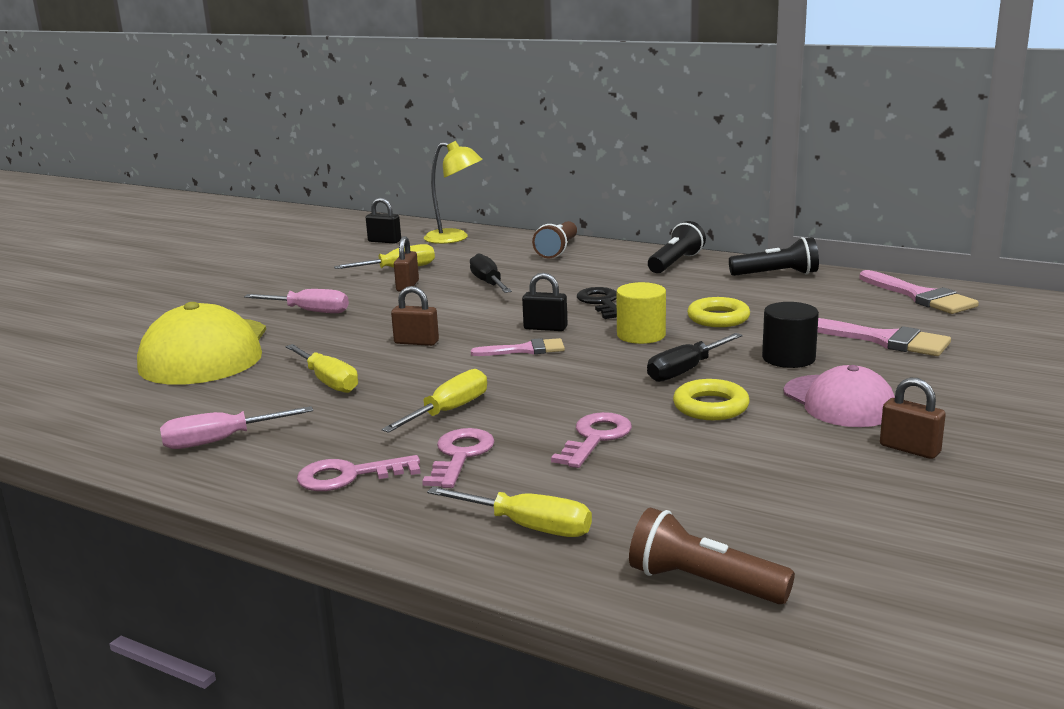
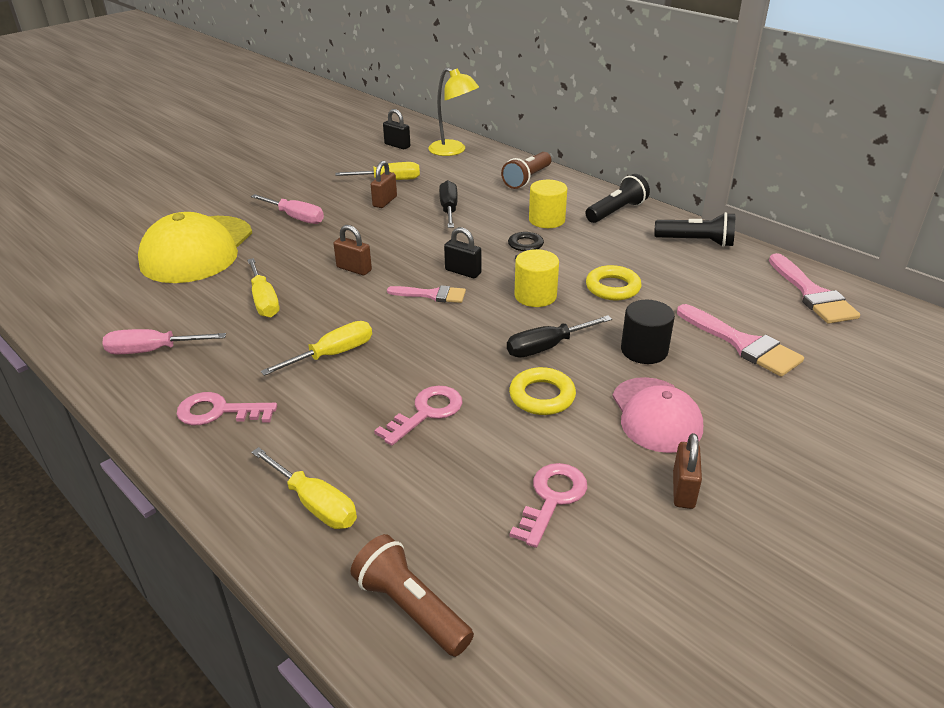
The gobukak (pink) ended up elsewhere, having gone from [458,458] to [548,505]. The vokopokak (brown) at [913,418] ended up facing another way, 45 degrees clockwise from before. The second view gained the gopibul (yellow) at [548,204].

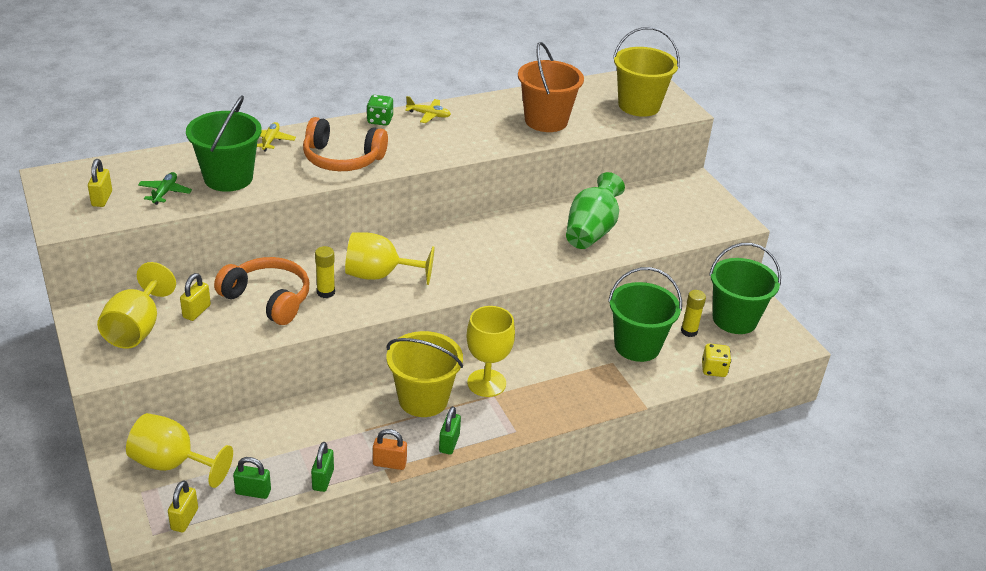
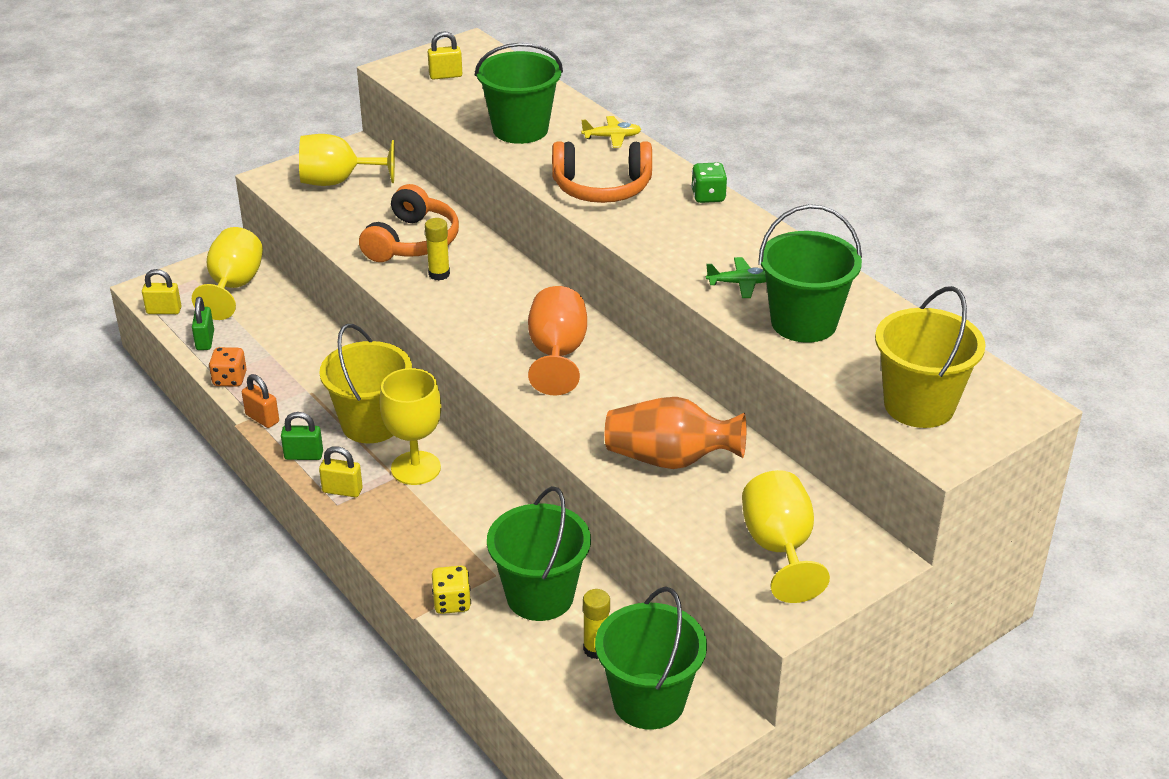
The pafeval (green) ended up elsewhere, having gone from [165,188] to [736,277]. The vokopokak (yellow) ended up elsewhere, having gone from [195,297] to [341,471]. The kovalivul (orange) at [345,144] ended up facing another way, 90 degrees counterclockwise from before. Where the vokopokak (green) stood at [322,467], the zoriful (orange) came to stand at [228,367]. The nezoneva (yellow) ended up elsewhere, having gone from [390,258] to [786,536]. The vokopokak (orange) at [390,449] ended up facing another way, 45 degrees counterclockwise from before. The second view lost the pafeval (yellow) at [428,109]. What was the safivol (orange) at [551,87] turned into the safivol (green) at [810,273]. What was the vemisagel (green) at [595,210] turned into the vemisagel (orange) at [675,433]. The zoriful (yellow) ended up elsewhere, having gone from [716,360] to [451,590]. The second view gained the nezoneva (orange) at [557,340].

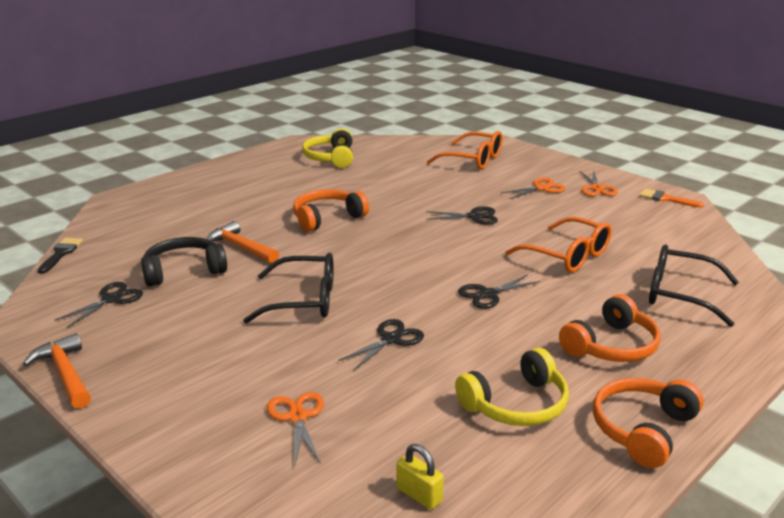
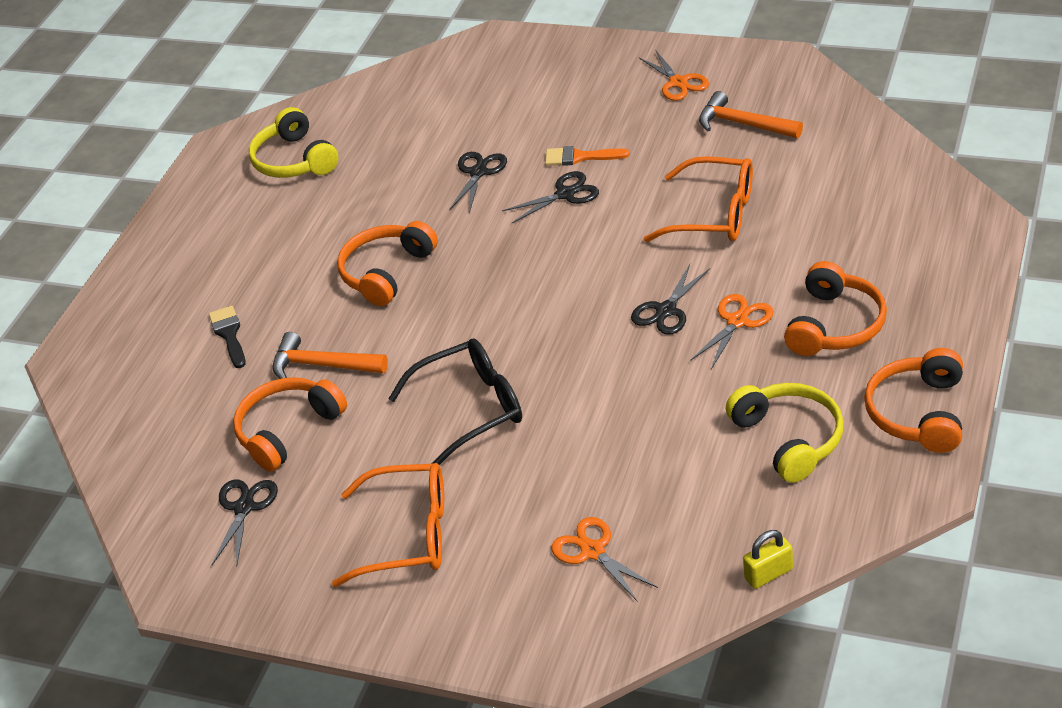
The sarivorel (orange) ended up elsewhere, having gone from [57,371] to [751,114]. The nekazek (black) ended up elsewhere, having gone from [60,256] to [227,337]. What was the kovalivul (black) at [184,262] turned into the kovalivul (orange) at [290,424]. The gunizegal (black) ended up elsewhere, having gone from [381,344] to [478,182]. The vokopokak (yellow) at [420,477] ended up facing another way, 45 degrees counterclockwise from before. The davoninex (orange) ended up elsewhere, having gone from [464,150] to [388,525]. The kovalivul (yellow) at [512,387] ended up facing another way, 60 degrees counterclockwise from before. The gunizegal (orange) ended up elsewhere, having gone from [533,188] to [732,331]. The nekazek (orange) ended up elsewhere, having gone from [672,198] to [587,156]. The second view lost the davoninex (black) at [694,286].

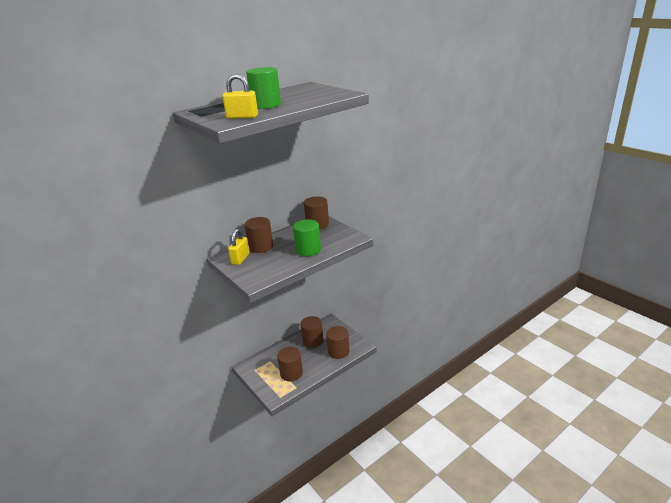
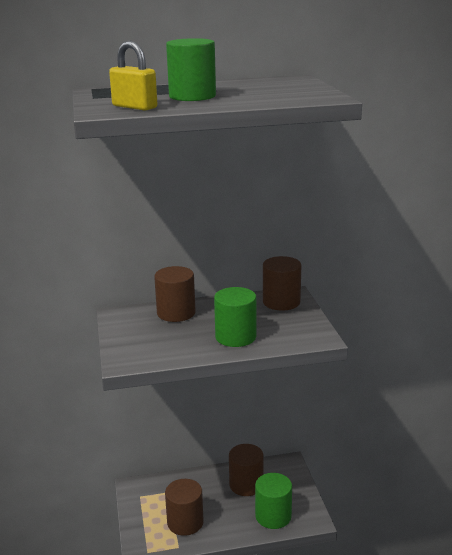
The second view lost the vokopokak (yellow) at [239,247]. What was the gopibul (brown) at [338,342] turned into the gopibul (green) at [273,501].

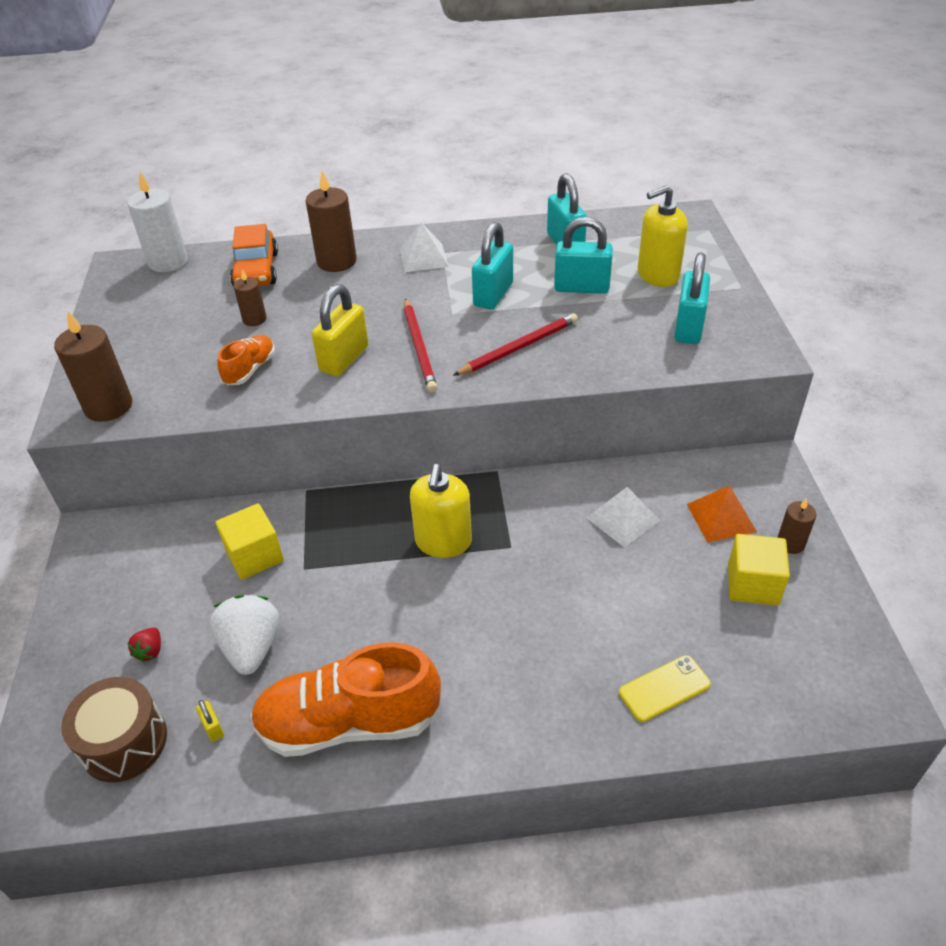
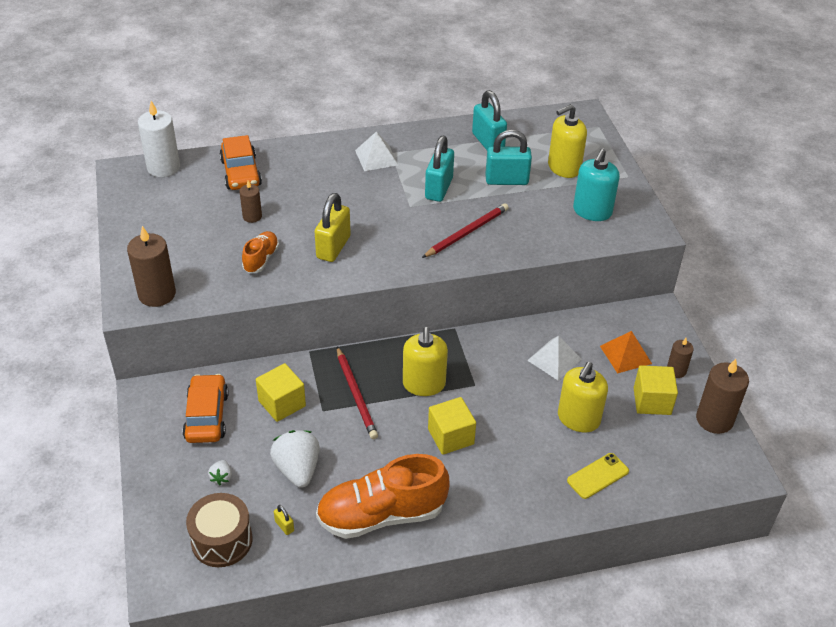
What was the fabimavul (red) at [144,645] turned into the fabimavul (white) at [220,472]. The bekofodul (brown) ended up elsewhere, having gone from [331,221] to [722,396]. The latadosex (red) ended up elsewhere, having gone from [420,345] to [357,393]. Where the vokopokak (turquoise) stood at [692,298], the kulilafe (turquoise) came to stand at [596,184]. The second view gained the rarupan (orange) at [205,408]. The second view gained the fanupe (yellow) at [452,426]. The second view gained the kulilafe (yellow) at [583,397].

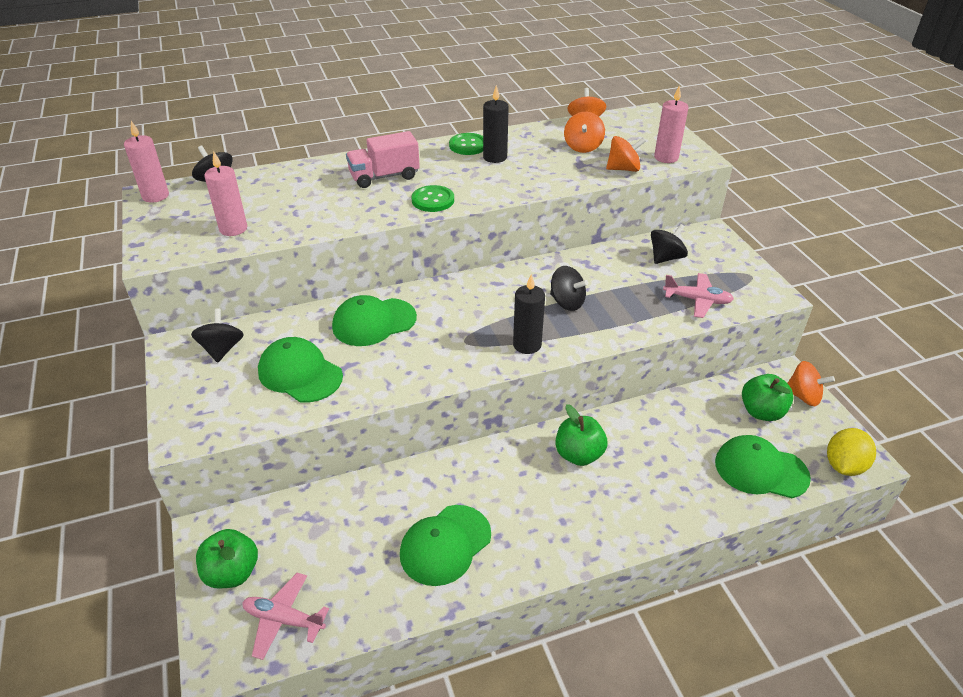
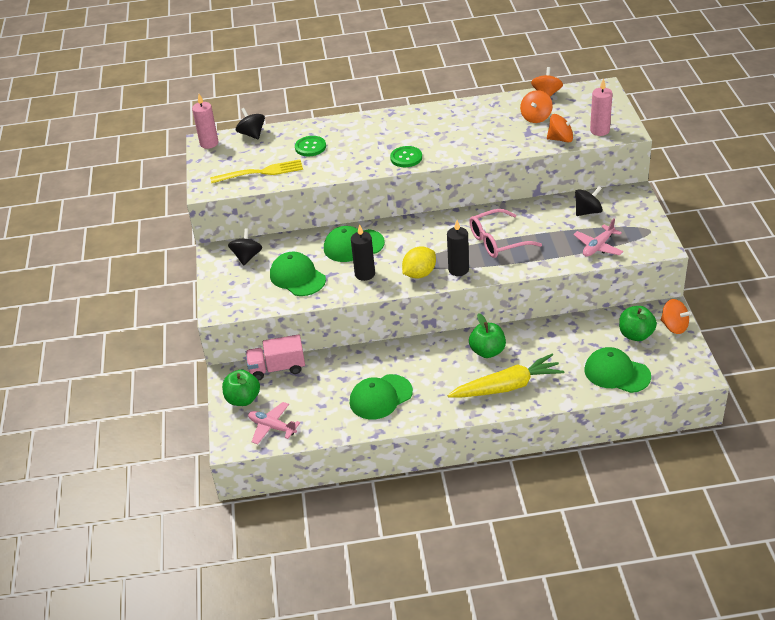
Where the bekofodul (pink) stood at [225,193], the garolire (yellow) came to stand at [256,171]. The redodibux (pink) ended up elsewhere, having gone from [383,159] to [275,357]. The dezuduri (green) ended up elsewhere, having gone from [466,144] to [310,146]. The bekofodul (black) ended up elsewhere, having gone from [496,124] to [363,252]. Where the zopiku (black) stood at [569,288], the davoninex (pink) came to stand at [505,233]. The pafeval (pink) at [698,295] ended up facing another way, 105 degrees clockwise from before. The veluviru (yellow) ended up elsewhere, having gone from [851,452] to [419,262]. The second view gained the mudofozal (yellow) at [506,375].

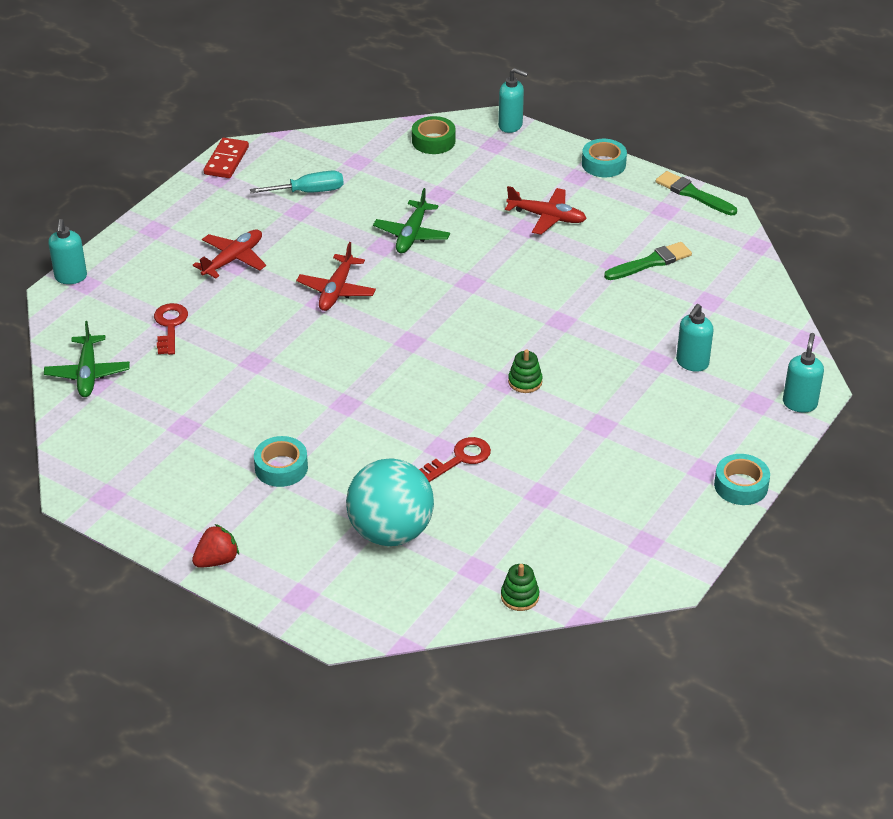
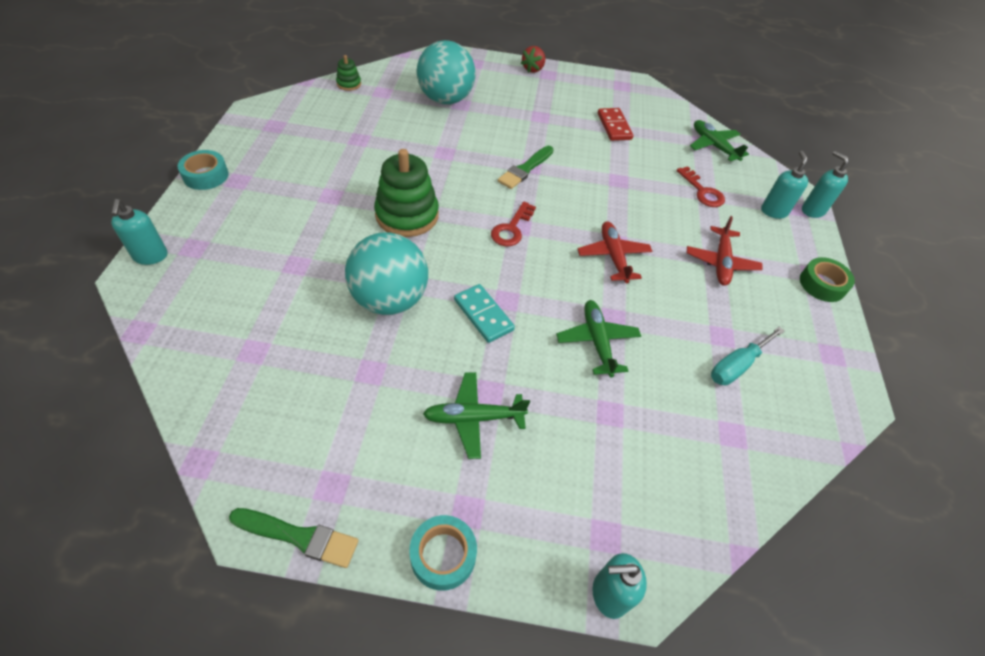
The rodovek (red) ended up elsewhere, having gone from [226,158] to [616,124]. The second view lost the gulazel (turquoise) at [281,461]. The gulazel (green) ended up elsewhere, having gone from [434,135] to [827,279]. The gobukak (red) ended up elsewhere, having gone from [455,459] to [513,224]. What was the pafeval (red) at [546,210] turned into the pafeval (green) at [476,415]. The size of the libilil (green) at [525,371] changed by a factor of 2.13. The nekazek (green) ended up elsewhere, having gone from [648,261] to [526,167]. The kulilafe (turquoise) ended up elsewhere, having gone from [694,338] to [784,185]. The second view gained the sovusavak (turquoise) at [386,273]. The second view gained the rodovek (turquoise) at [484,313].

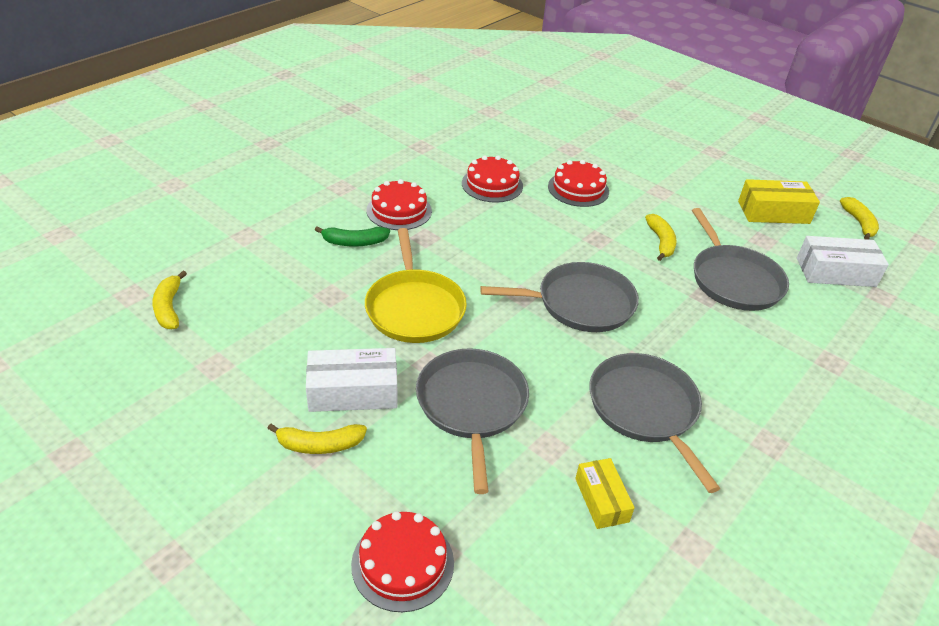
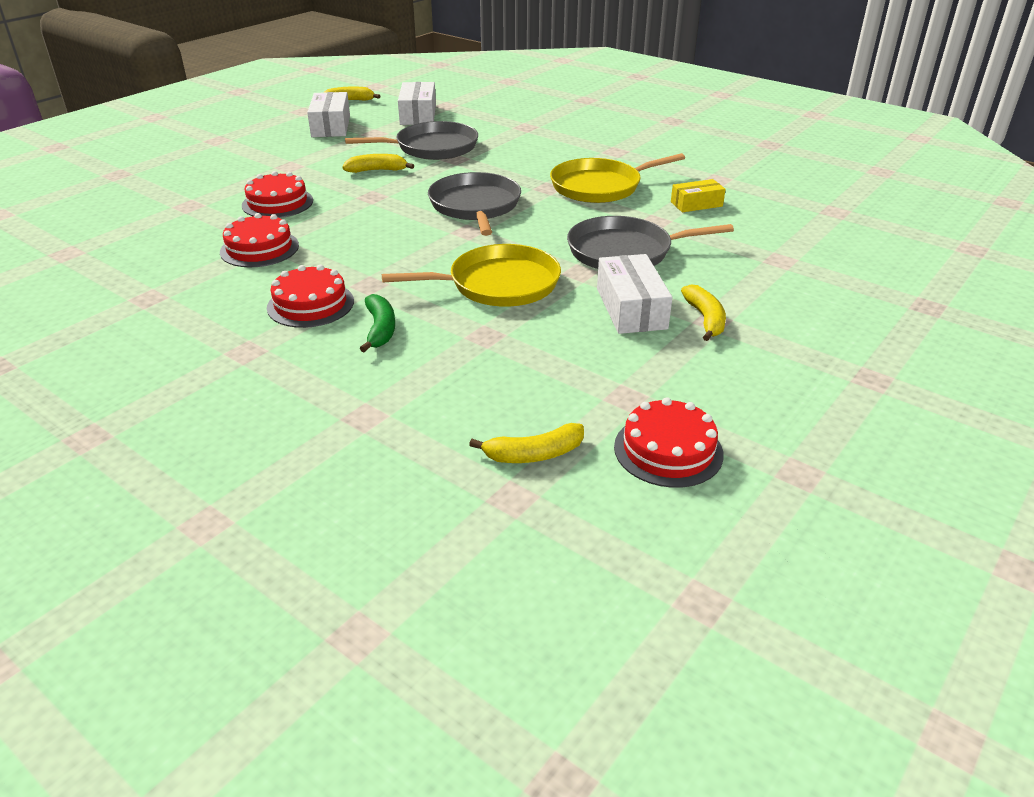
The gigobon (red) ended up elsewhere, having gone from [402,561] to [669,442]. What was the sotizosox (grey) at [654,423] turned into the sotizosox (yellow) at [617,178]. What was the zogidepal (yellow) at [779,201] turned into the zogidepal (white) at [328,114].

